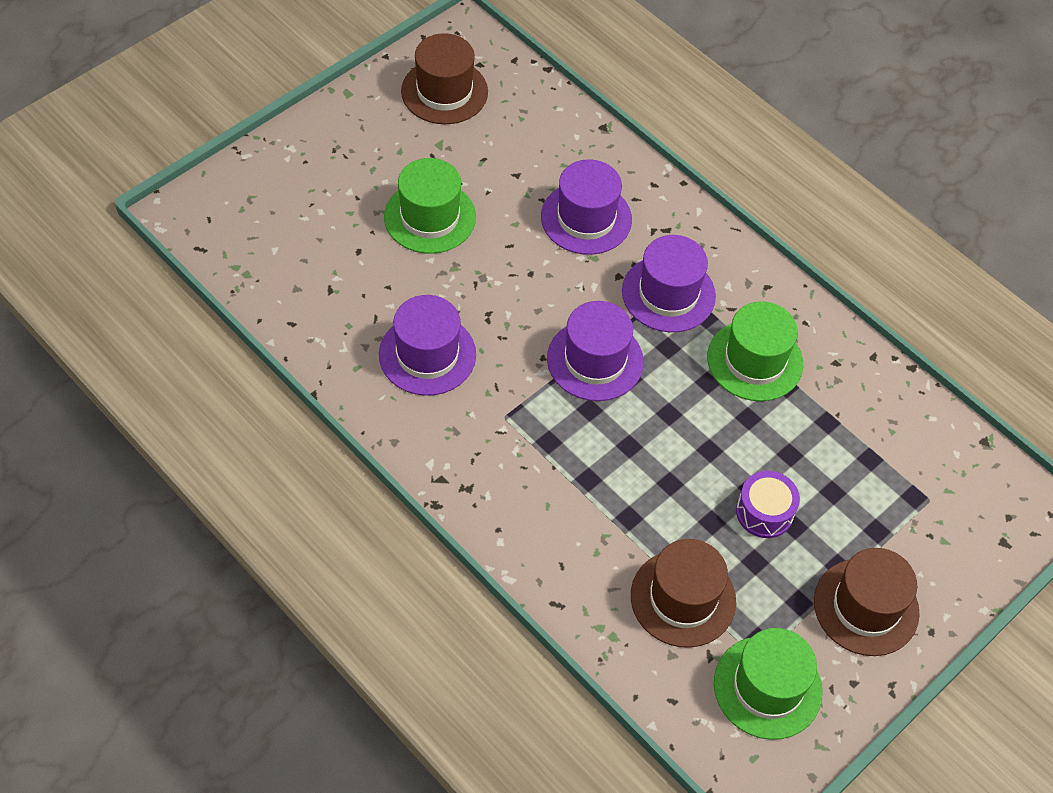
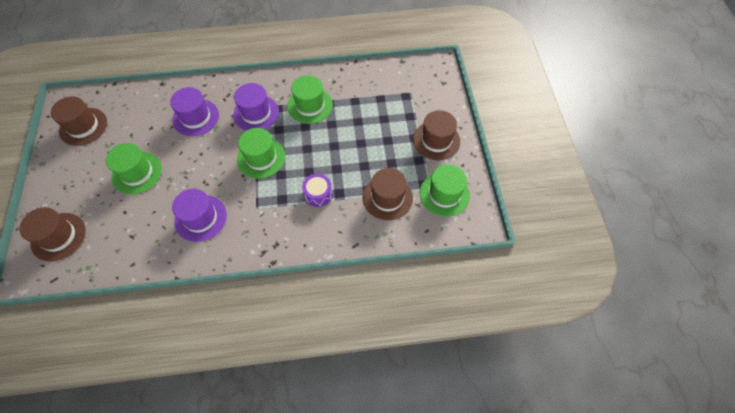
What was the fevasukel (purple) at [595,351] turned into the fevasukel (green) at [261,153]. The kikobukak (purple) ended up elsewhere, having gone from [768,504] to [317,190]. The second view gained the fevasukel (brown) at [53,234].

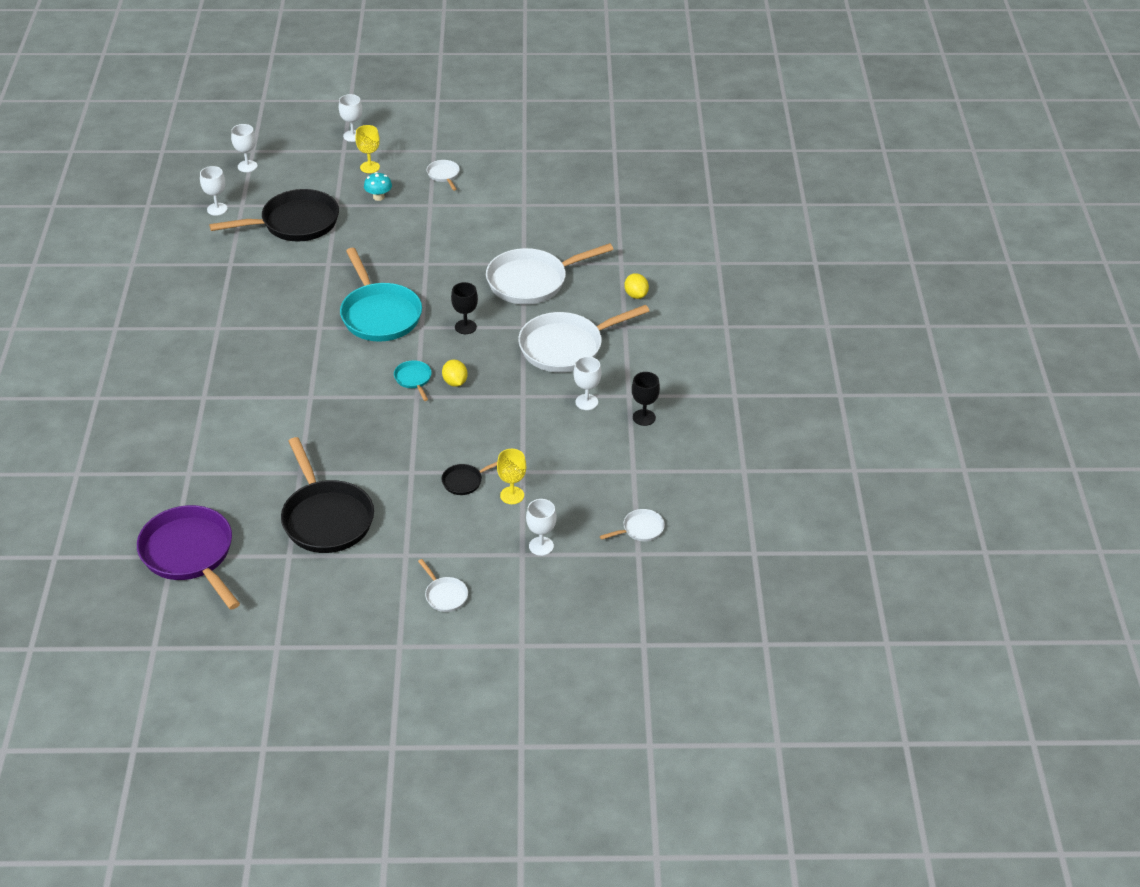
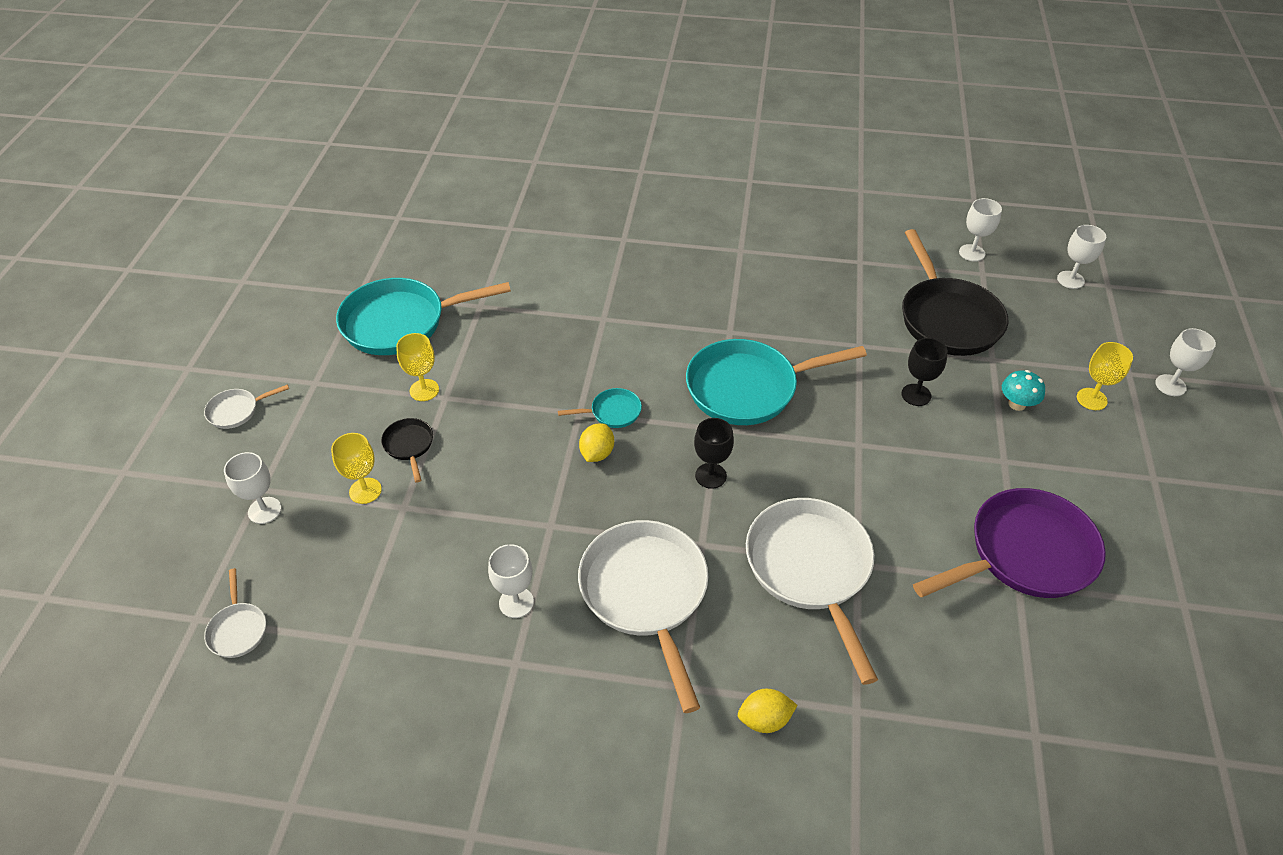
The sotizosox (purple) ended up elsewhere, having gone from [188,557] to [1009,543]. What was the sotizosox (black) at [327,495] turned into the sotizosox (turquoise) at [423,316]. The second view lost the sotizosox (white) at [443,175]. The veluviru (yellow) at [455,373] ended up facing another way, 60 degrees counterclockwise from before. The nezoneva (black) ended up elsewhere, having gone from [646,399] to [925,372]. The second view gained the nezoneva (yellow) at [417,367].

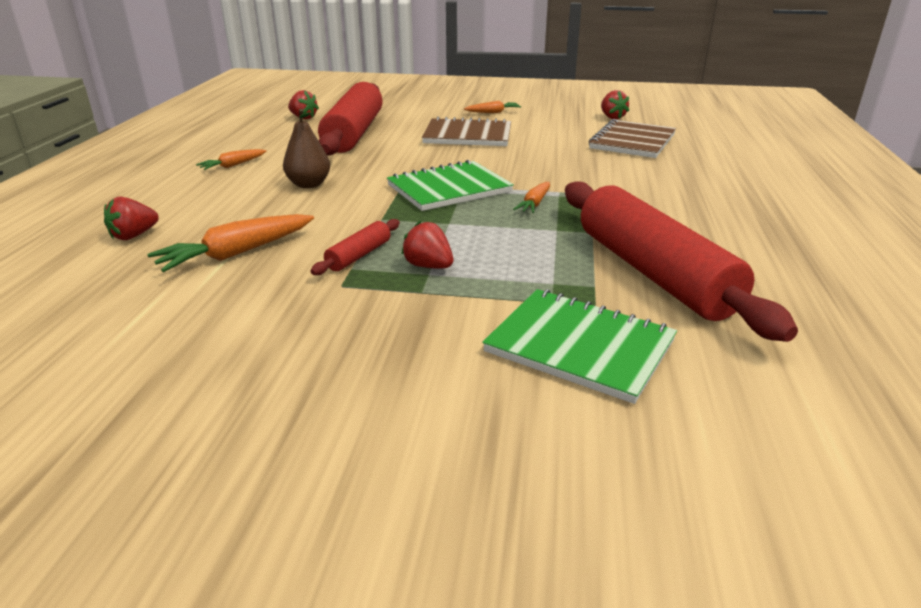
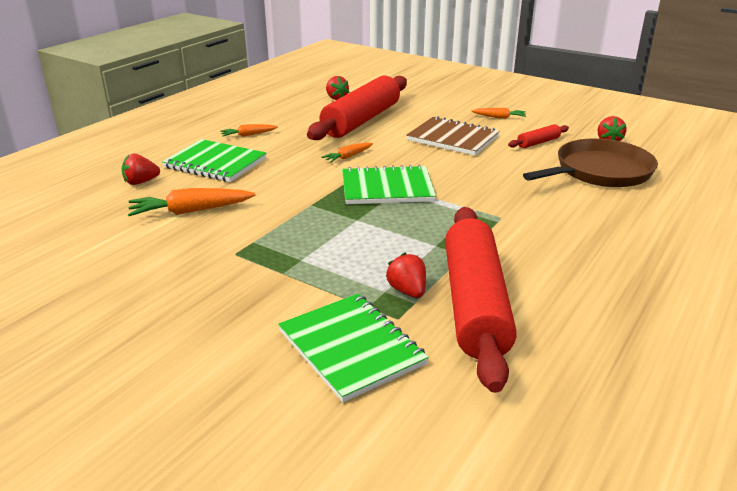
The second view lost the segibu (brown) at [306,148]. The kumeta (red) ended up elsewhere, having gone from [355,247] to [538,136]. The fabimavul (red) ended up elsewhere, having gone from [427,245] to [406,275]. The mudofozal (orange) ended up elsewhere, having gone from [531,197] to [347,152]. Where the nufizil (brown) stood at [632,138], the sotizosox (brown) came to stand at [590,162]. The second view gained the nufizil (green) at [214,160].

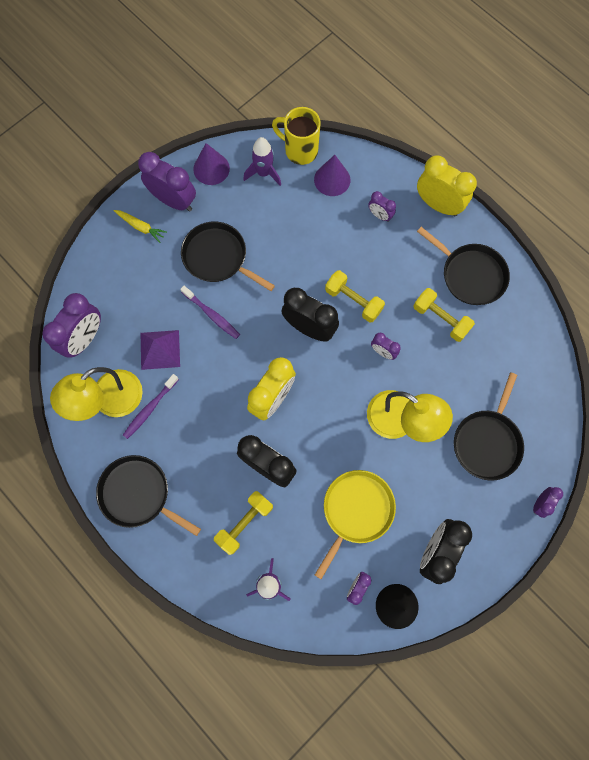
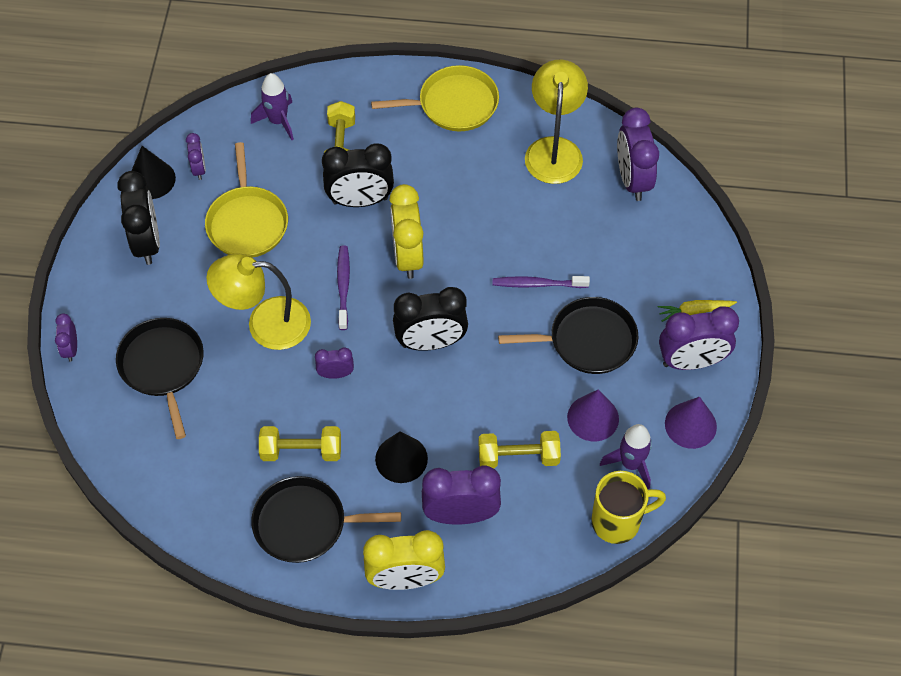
What was the sotizosox (black) at [148,495] turned into the sotizosox (yellow) at [435,98]. The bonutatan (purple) ended up elsewhere, having gone from [151,406] to [343,288]. The second view lost the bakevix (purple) at [160,350]. The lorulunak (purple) ended up elsewhere, having gone from [332,175] to [593,415]. The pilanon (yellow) ended up elsewhere, having gone from [355,296] to [520,449]. The size of the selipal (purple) at [382,206] changed by a factor of 1.95. The second view gained the lorulunak (black) at [401,457].

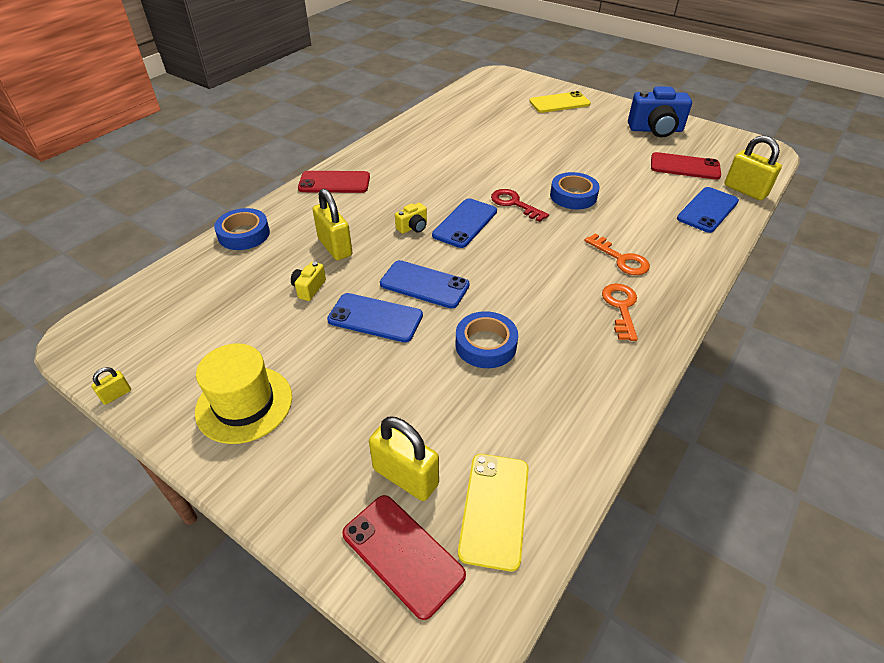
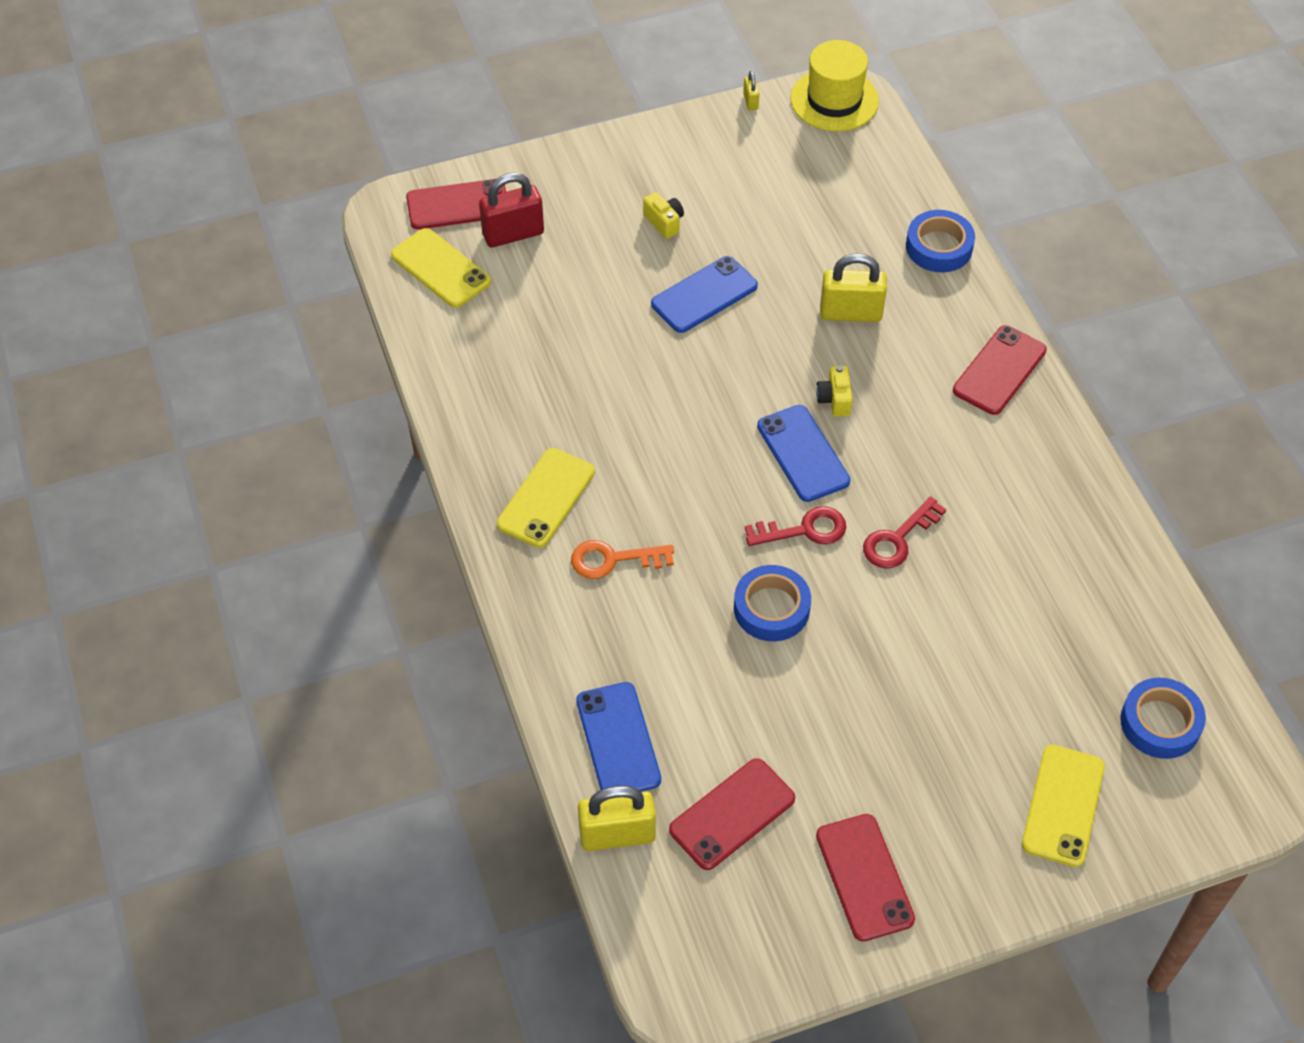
The fevasukel (yellow) ended up elsewhere, having gone from [243,393] to [834,85]. The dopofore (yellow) ended up elsewhere, having gone from [308,281] to [663,215]. What was the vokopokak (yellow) at [404,458] turned into the vokopokak (red) at [511,210]. The second view lost the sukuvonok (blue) at [425,284]. The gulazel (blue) ended up elsewhere, having gone from [486,339] to [1163,718]. Where the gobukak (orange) stood at [620,312], the sukuvonok (yellow) came to stand at [546,498]. Where the dopofore (blue) stood at [660,112], the sukuvonok (red) came to stand at [865,878]. The second view gained the gobukak (red) at [905,532].

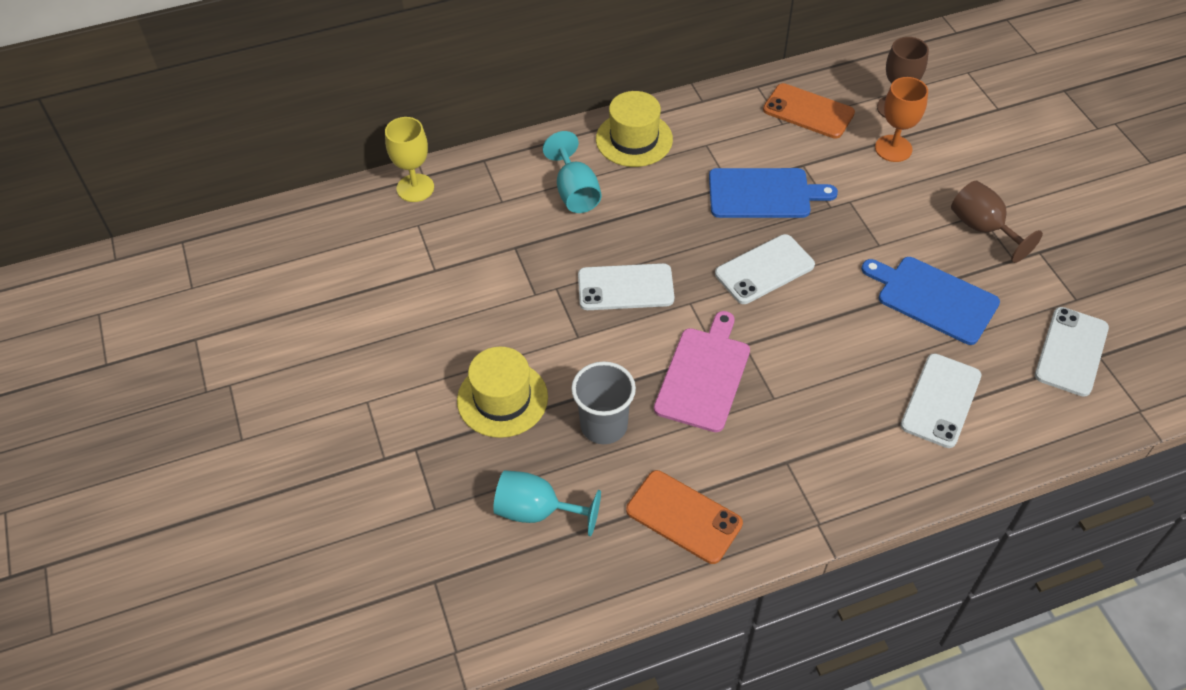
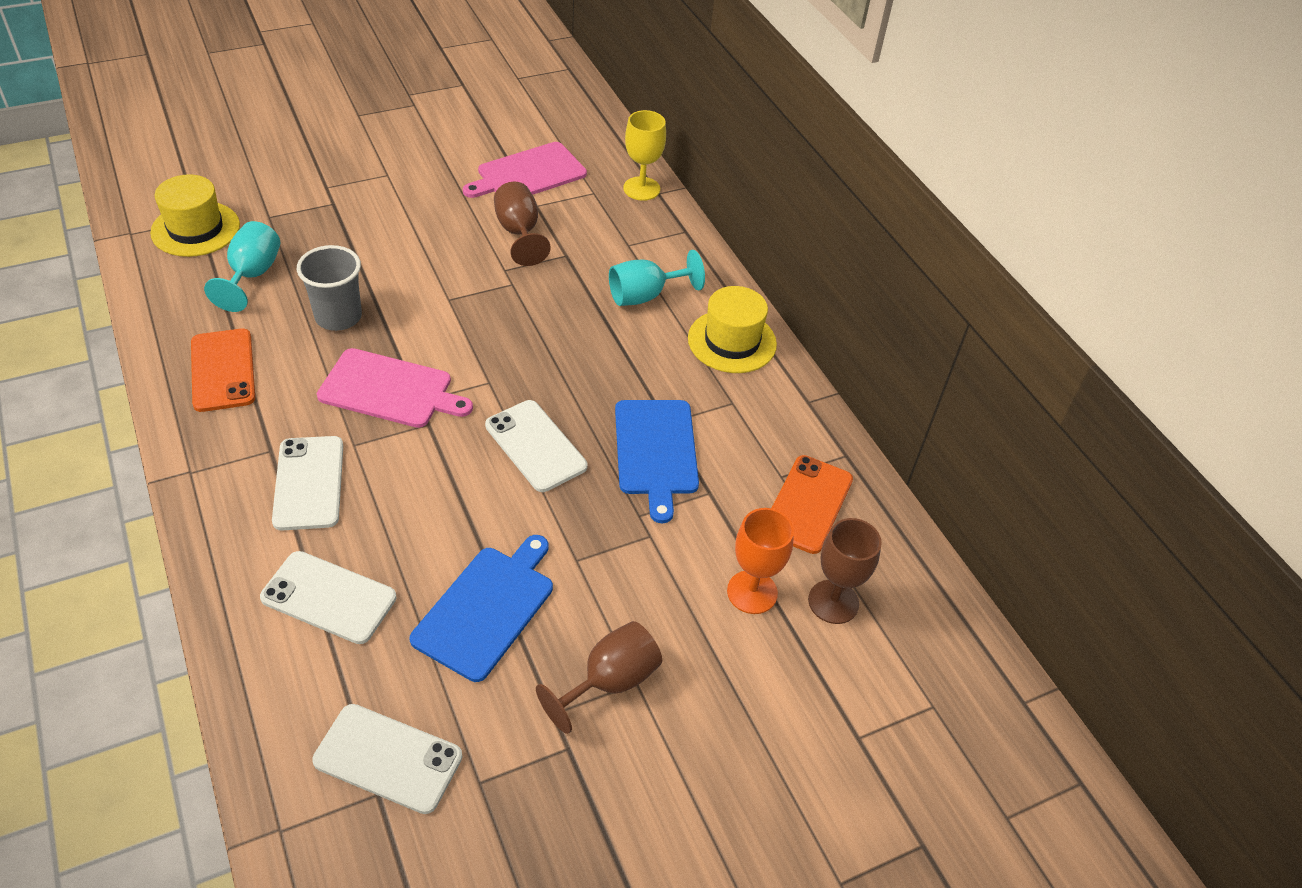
The fevasukel (yellow) ended up elsewhere, having gone from [502,392] to [195,215]. The sukuvonok (white) ended up elsewhere, having gone from [626,286] to [307,483]. The sukuvonok (orange) at [684,517] ended up facing another way, 45 degrees counterclockwise from before. The second view gained the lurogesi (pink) at [525,170]. The second view gained the nezoneva (brown) at [522,224].

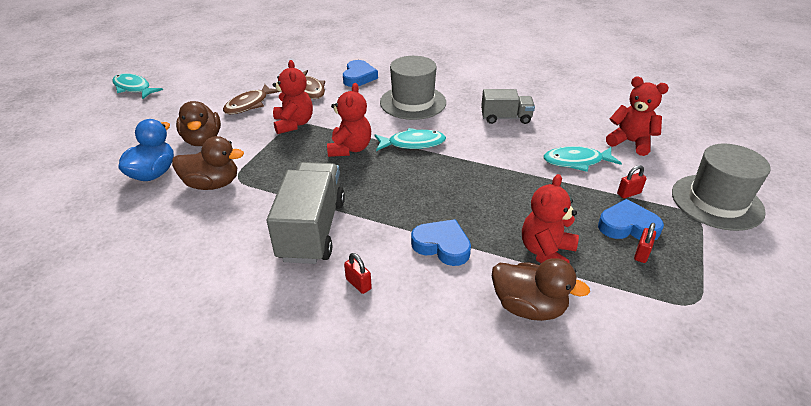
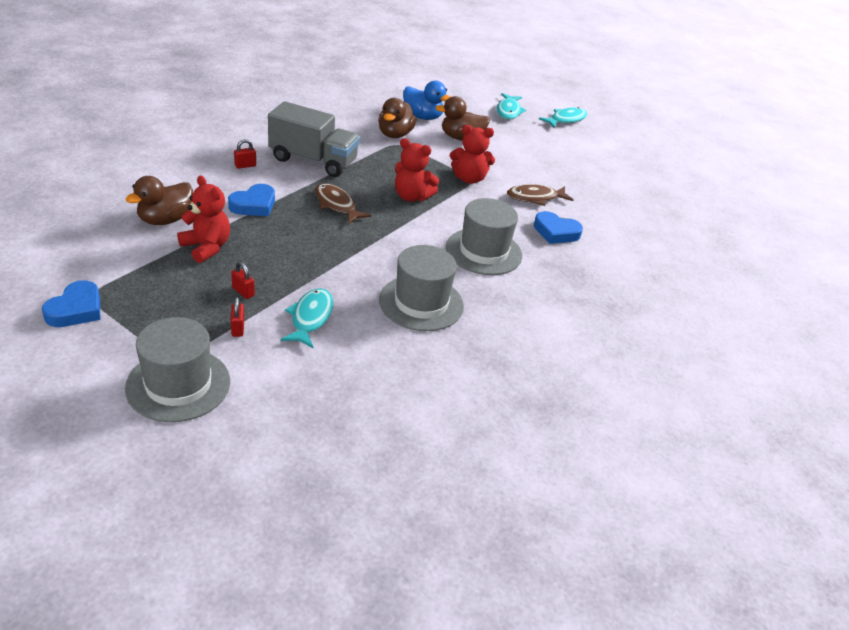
The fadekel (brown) ended up elsewhere, having gone from [251,99] to [343,203]. The fadekel (turquoise) ended up elsewhere, having gone from [410,139] to [511,106]. Where the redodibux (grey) stood at [508,106], the fevasukel (grey) came to stand at [421,288]. The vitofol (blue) ended up elsewhere, having gone from [631,219] to [71,303]. The second view lost the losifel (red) at [637,116]. The vokopokak (red) ended up elsewhere, having gone from [645,243] to [243,280].

